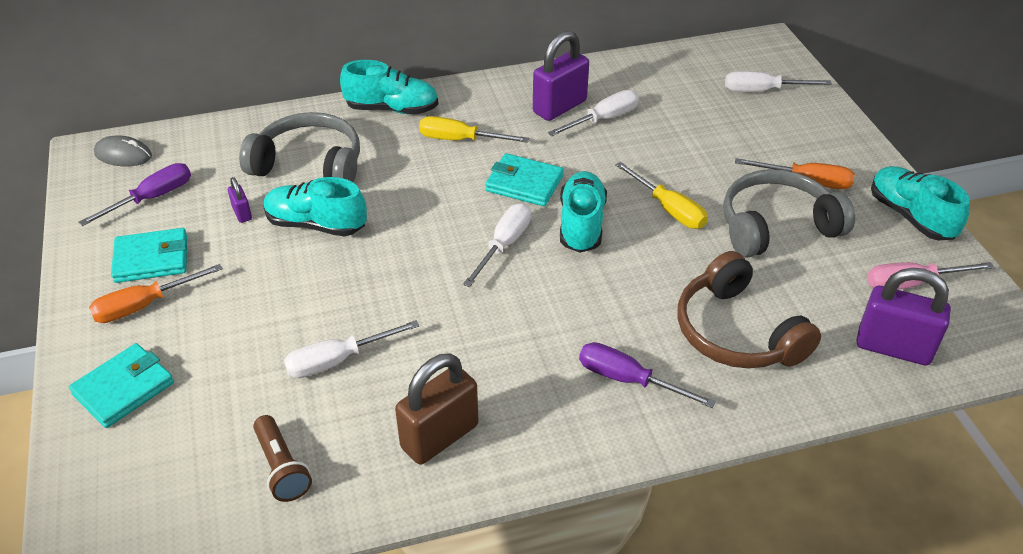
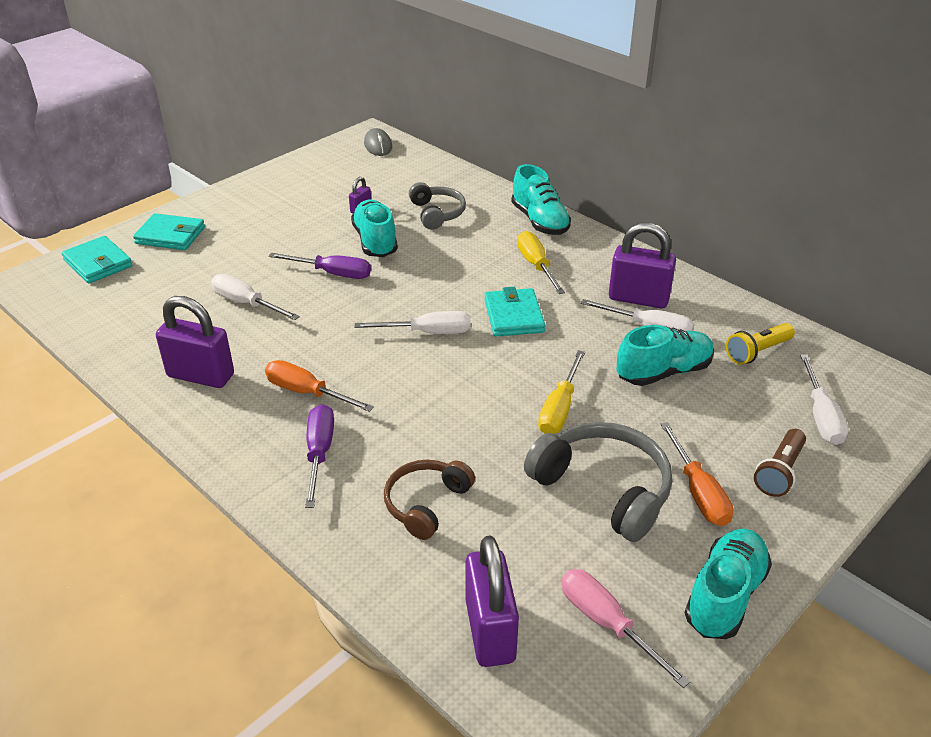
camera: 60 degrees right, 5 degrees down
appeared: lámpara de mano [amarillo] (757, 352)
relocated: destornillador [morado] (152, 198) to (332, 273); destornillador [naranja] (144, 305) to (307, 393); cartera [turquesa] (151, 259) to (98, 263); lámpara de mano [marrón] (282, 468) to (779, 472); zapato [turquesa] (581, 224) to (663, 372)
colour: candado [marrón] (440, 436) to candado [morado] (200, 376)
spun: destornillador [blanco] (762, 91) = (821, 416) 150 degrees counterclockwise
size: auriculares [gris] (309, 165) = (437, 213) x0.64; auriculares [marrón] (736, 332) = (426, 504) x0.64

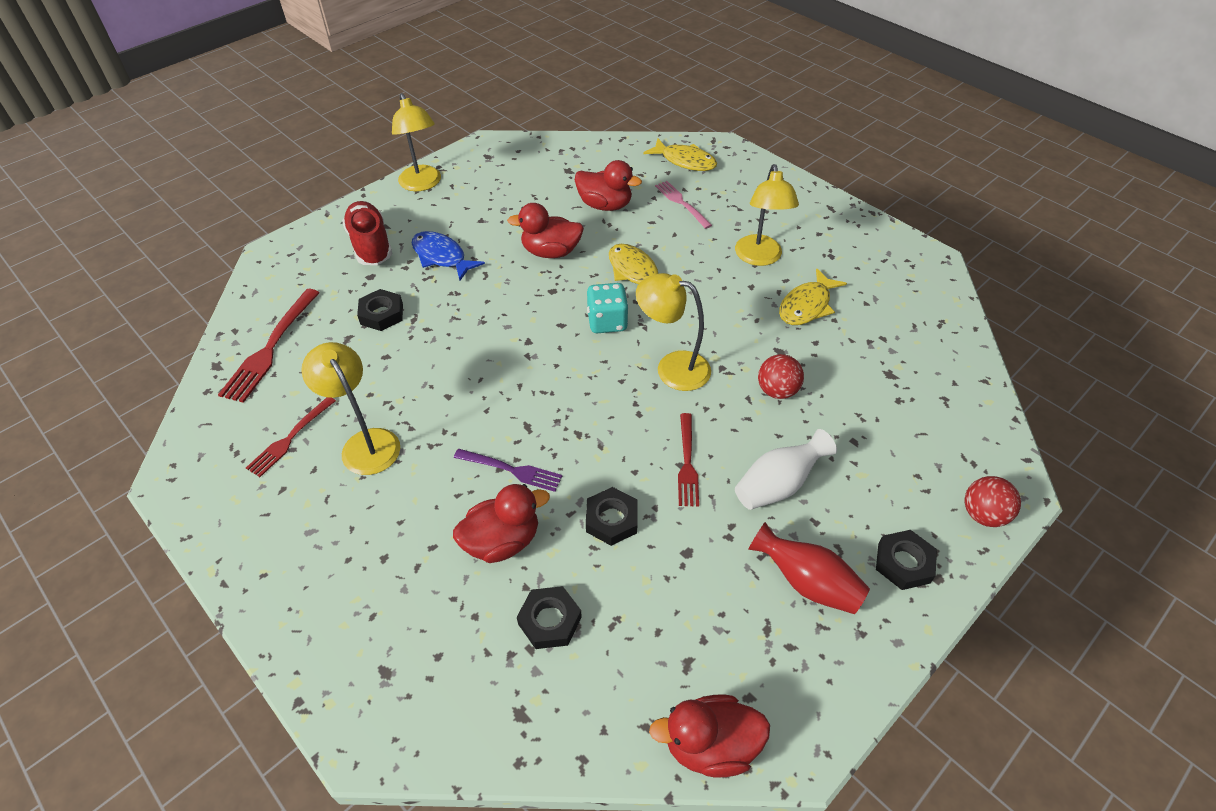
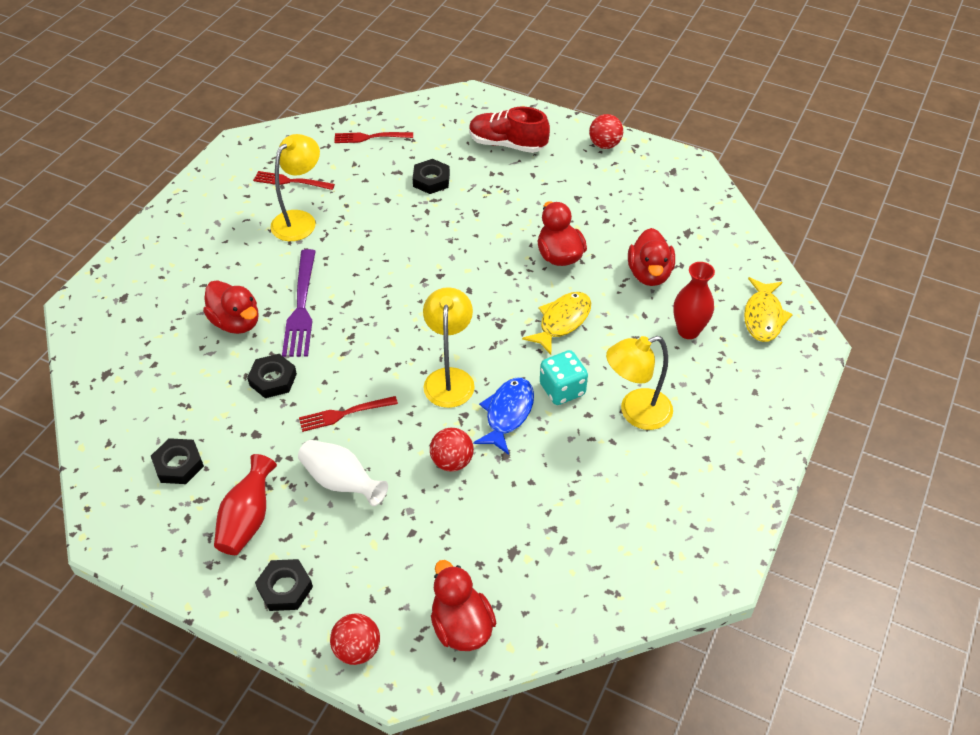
camera: 70 degrees right, 0 degrees up
missing: pez [amarillo] (807, 306)
relocated: pez [azul] (441, 257) to (507, 414); tuerca [negro] (549, 620) to (178, 464); dado [turquesa] (607, 322) to (562, 389); pato [rojo] (710, 745) to (461, 626)
exchanged: lámpara [amarillo] (422, 184) to pelota [rojo] (604, 145); tenedor [rosa] (681, 203) to florero [rojo] (688, 331)
spun: zapato [rojo] (370, 245) = (507, 144) 120 degrees counterclockwise
size: tenedor [rojo] (271, 348) = (370, 137) x0.64; tenedor [morado] (511, 470) = (301, 307) x1.55

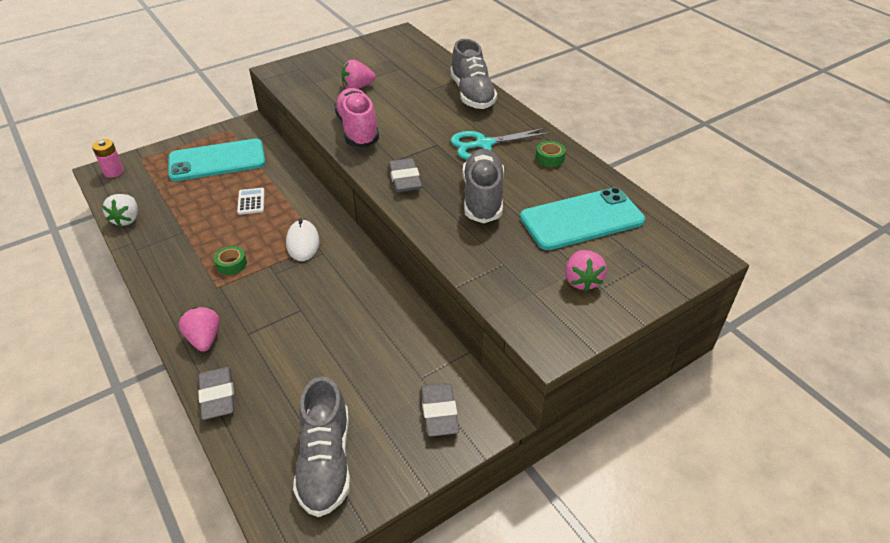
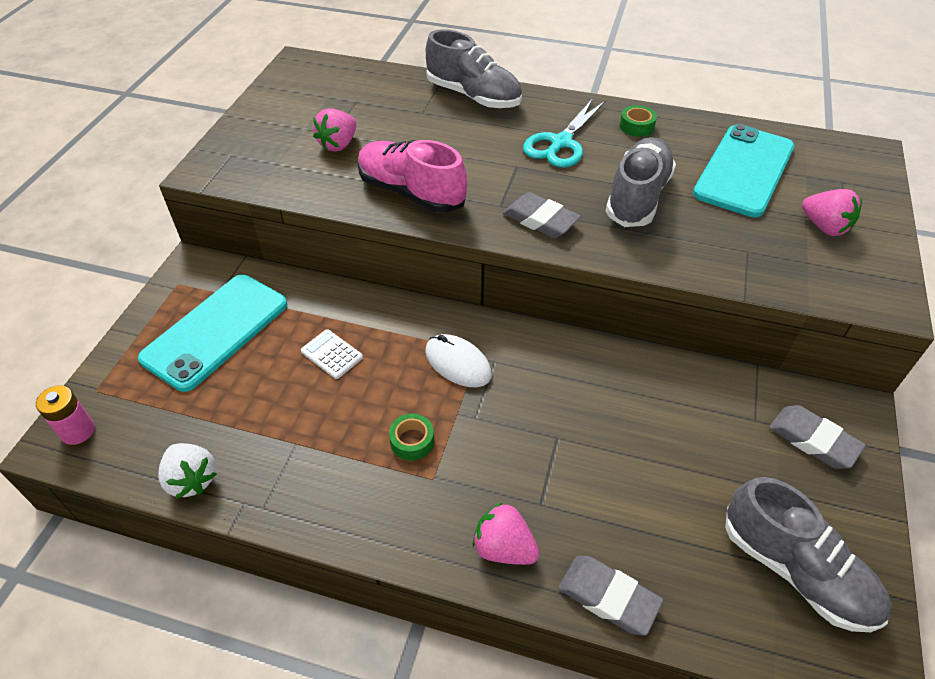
camera: 40 degrees left, 5 degrees up
spun: zapato [gris] (482, 197) = (637, 197) 60 degrees clockwise

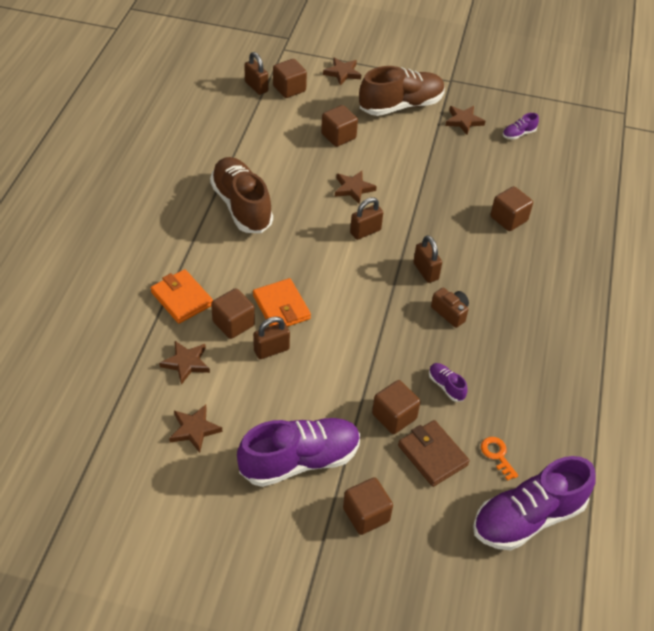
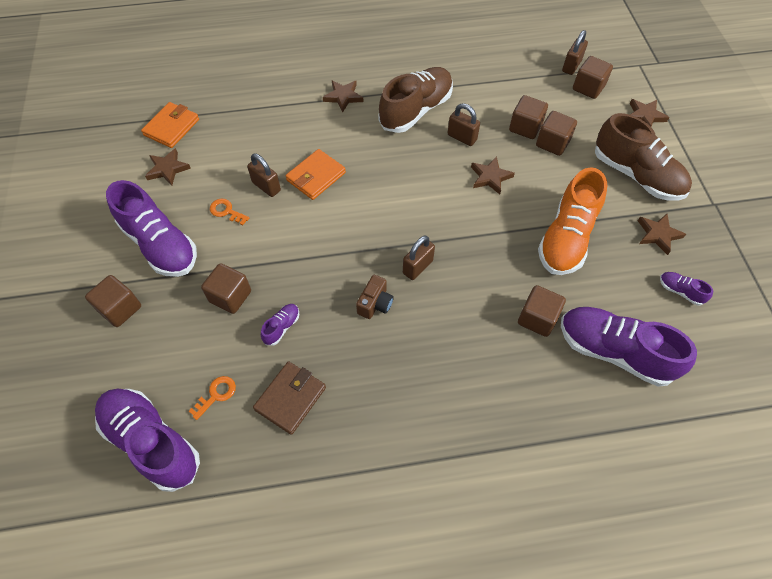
camera: 70 degrees right, 10 degrees up
appeared: llave [naranja] (226, 211); zapato [naranja] (566, 238); zapato [morado] (614, 351)
relocated: cartera [naranja] (182, 299) to (172, 127); estrella [marrón] (186, 363) to (343, 97); cubo [marrón] (233, 323) to (525, 127); candado [marrón] (365, 231) to (462, 137); cartera [marrón] (432, 455) to (290, 398)

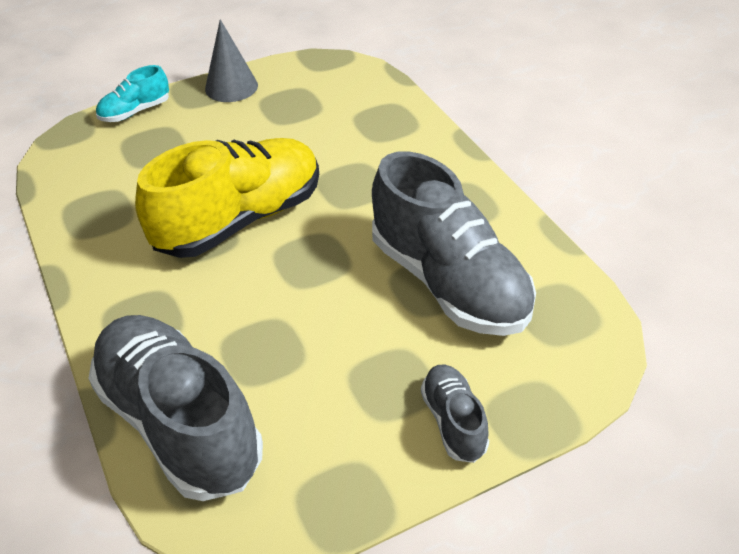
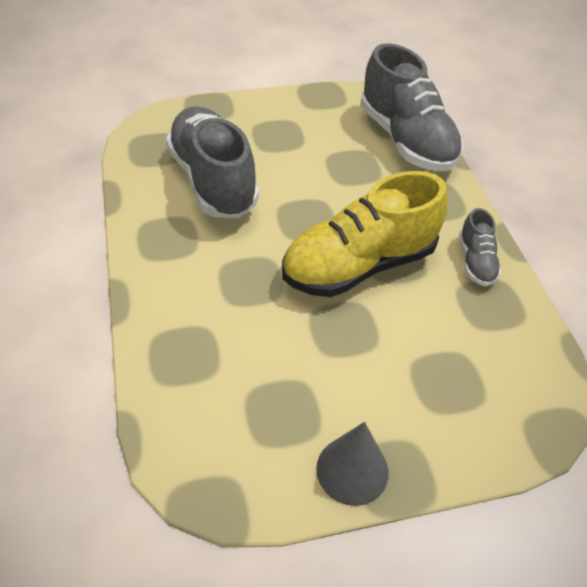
camera: 170 degrees left, 5 degrees up
missing: zapato [turquesa] (135, 112)
relocated: zapato [gris] (453, 422) to (476, 261)

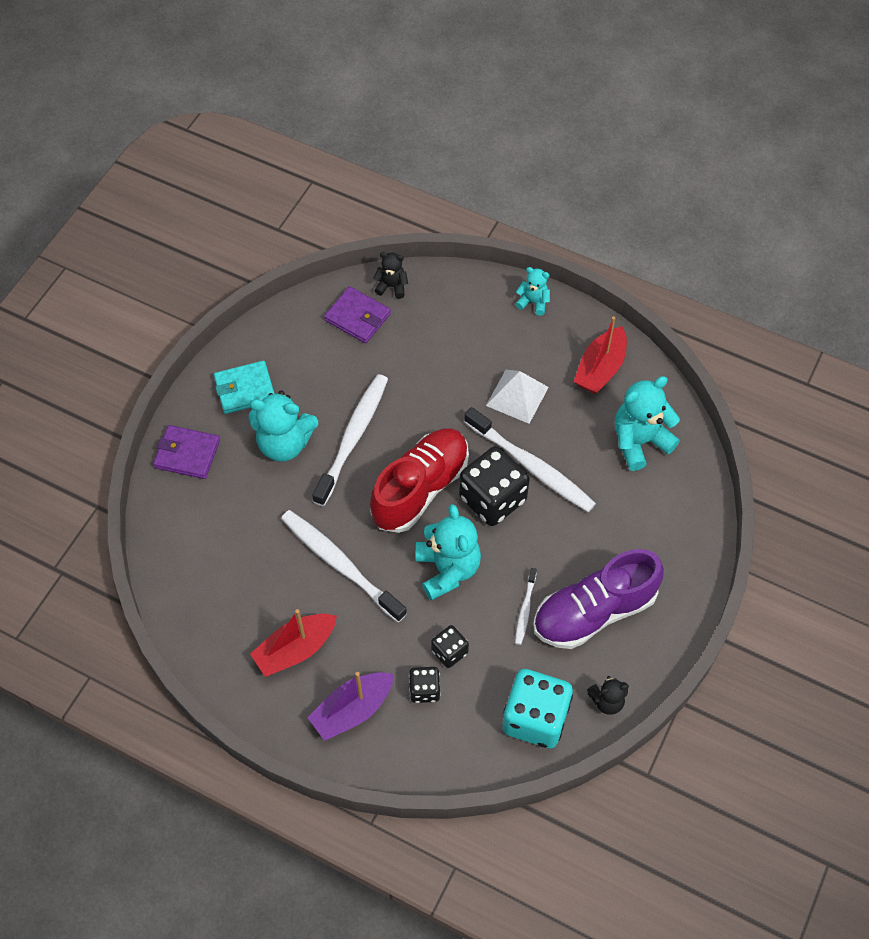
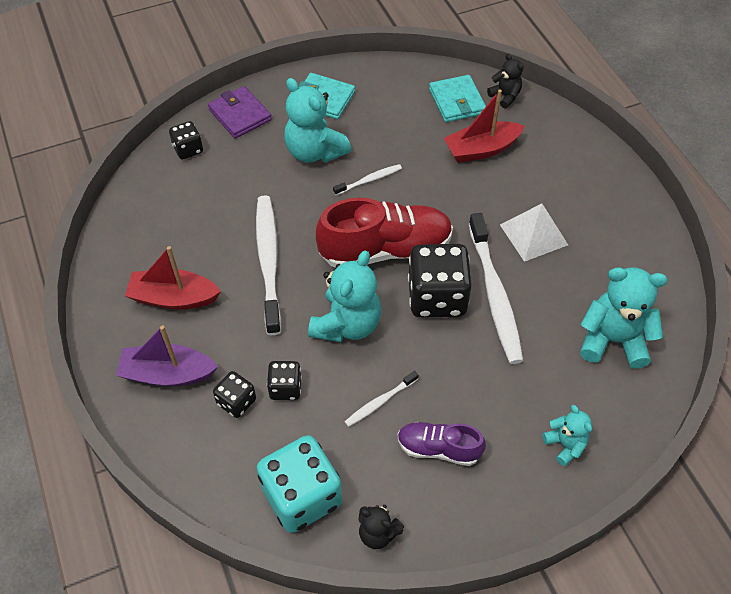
camera: 40 degrees right, 5 degrees down
appeared: dado [negro] (188, 149)
relocated: osito [turquesa] (533, 302) to (565, 445); barco [rojo] (600, 368) to (481, 149)
colour: cartera [morado] (357, 317) to cartera [turquesa] (457, 101)
size: cepillo de dientes [blanco] (352, 438) = (369, 180) x0.48; zapato [morado] (594, 611) = (438, 449) x0.55

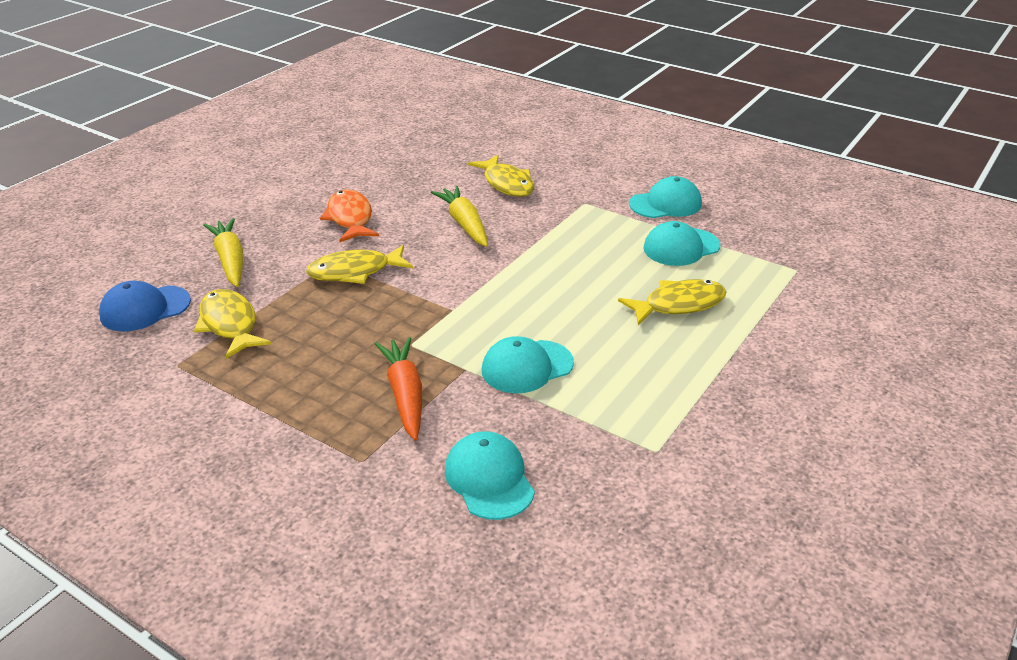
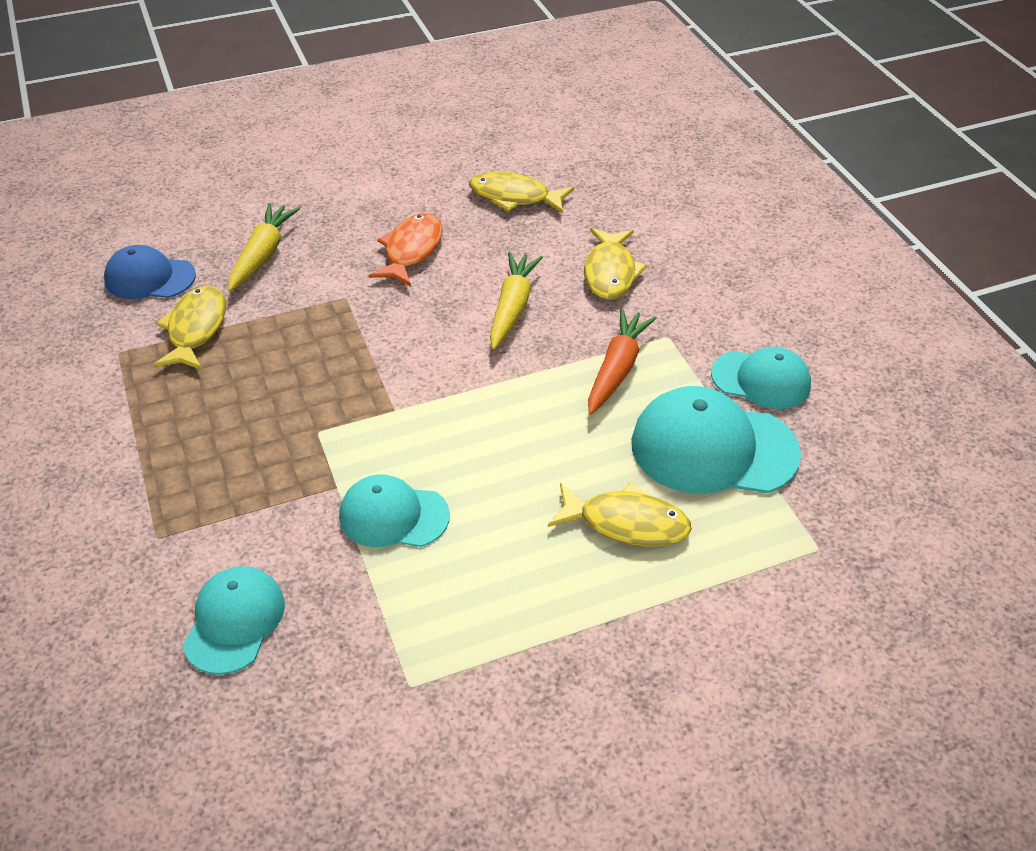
camera: 35 degrees right, 10 degrees up
relocated: pez [amarillo] (355, 272) to (514, 197); zanahoria [naranja] (405, 395) to (617, 369)
size: gorra [turquesa] (681, 247) = (713, 448) x1.59

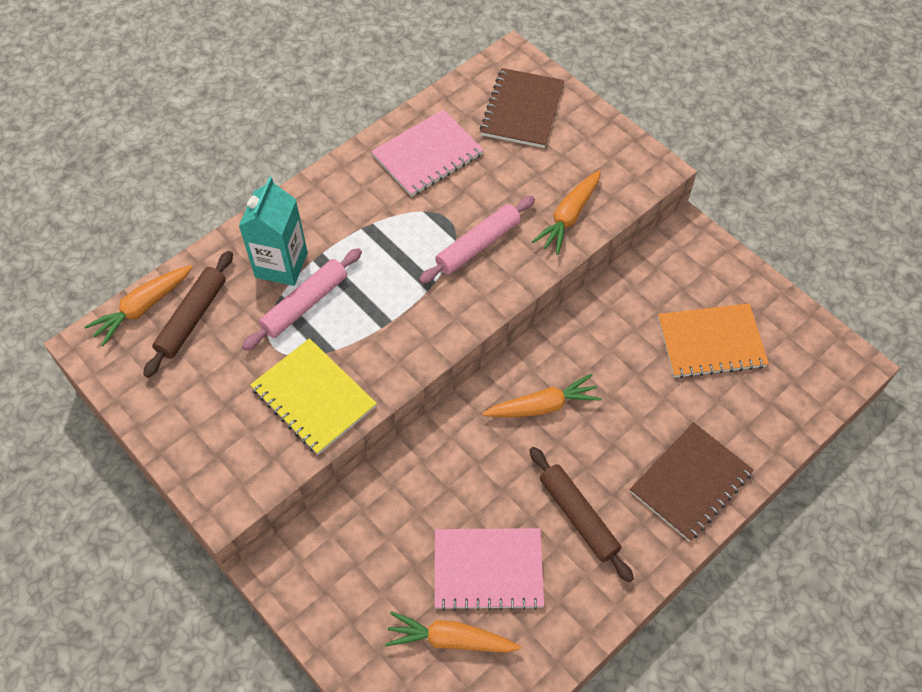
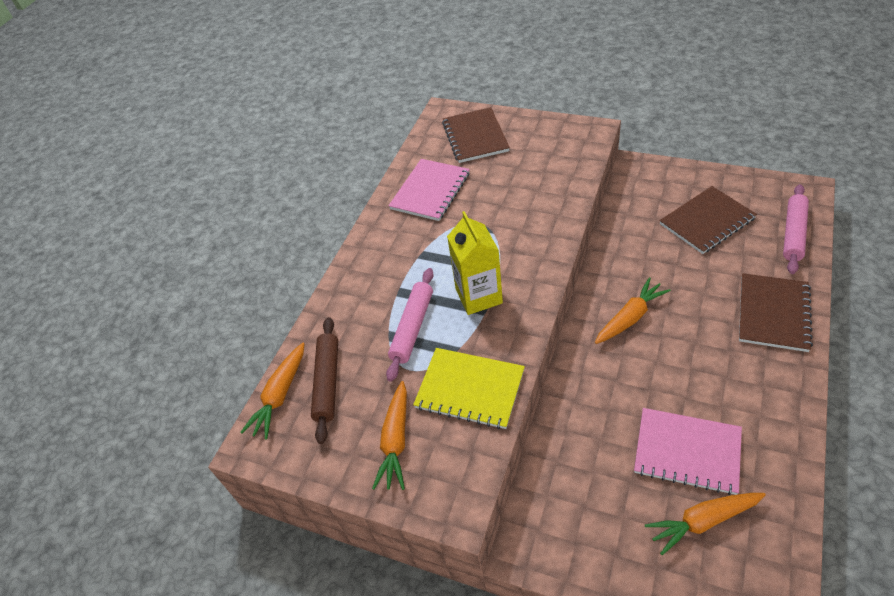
camera: 20 degrees left, 10 degrees down
missing: cartón de leche [turquesa] (281, 265); rodillo [marrón] (578, 516)
appeared: cartón de leche [amarillo] (478, 296)
relocated: rodillo [rosa] (478, 245) to (793, 233); zanahoria [naranja] (569, 217) to (396, 441)
colour: cuaderno [naranja] (711, 342) to cuaderno [marrón] (707, 221)
spun: cuaderno [rosa] (488, 570) = (687, 452) 45 degrees clockwise

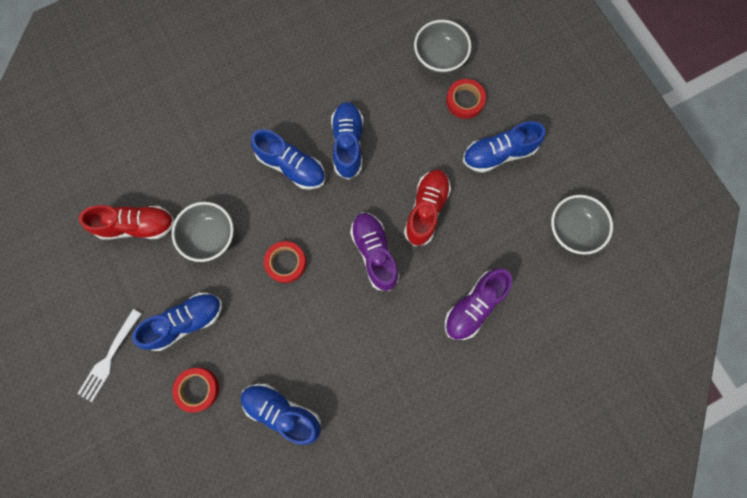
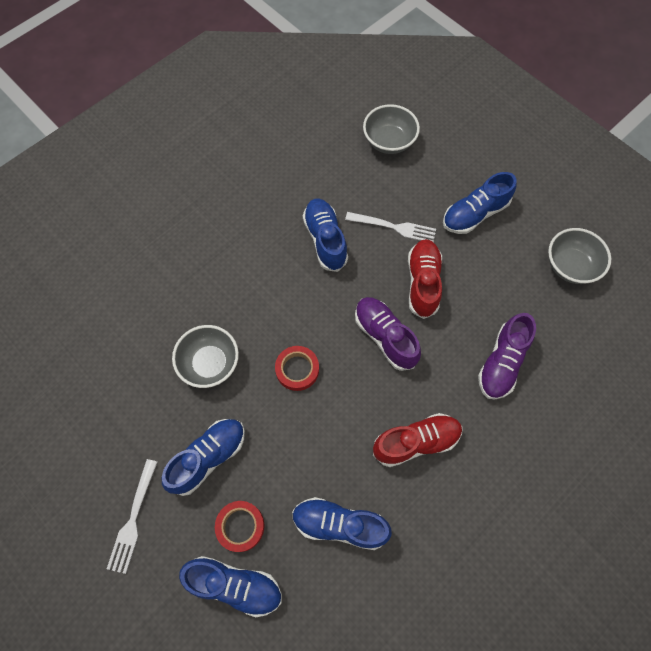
camera: 15 degrees left, 10 degrees down
missing: cinta adhesiva [rojo] (465, 101)
appeared: tenedor [blanco] (394, 227)
relocated: zapato [rojo] (137, 226) to (416, 442); zapato [azul] (291, 166) to (235, 585)

